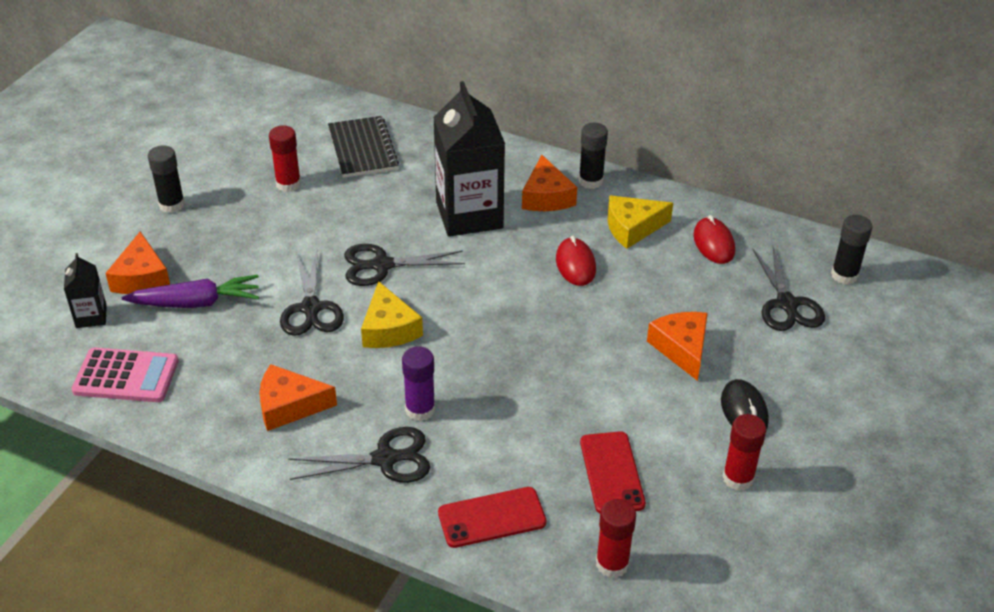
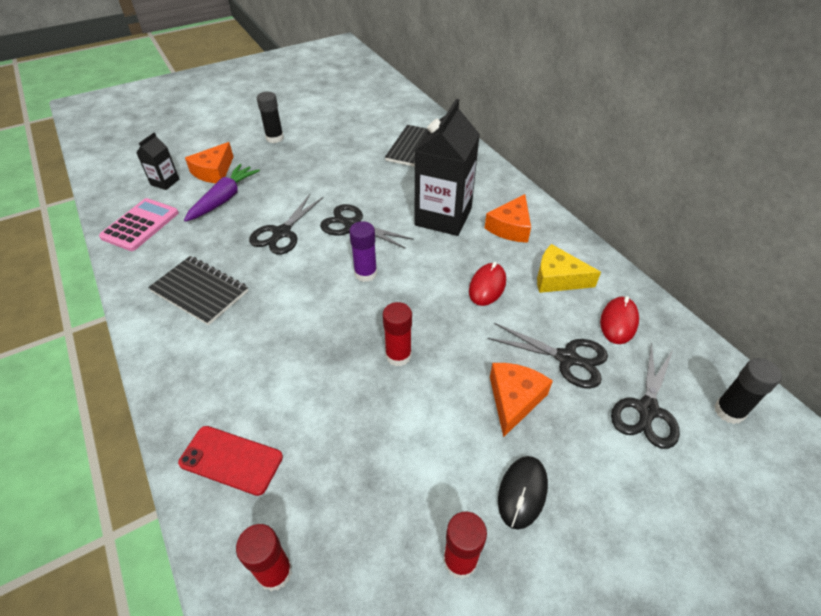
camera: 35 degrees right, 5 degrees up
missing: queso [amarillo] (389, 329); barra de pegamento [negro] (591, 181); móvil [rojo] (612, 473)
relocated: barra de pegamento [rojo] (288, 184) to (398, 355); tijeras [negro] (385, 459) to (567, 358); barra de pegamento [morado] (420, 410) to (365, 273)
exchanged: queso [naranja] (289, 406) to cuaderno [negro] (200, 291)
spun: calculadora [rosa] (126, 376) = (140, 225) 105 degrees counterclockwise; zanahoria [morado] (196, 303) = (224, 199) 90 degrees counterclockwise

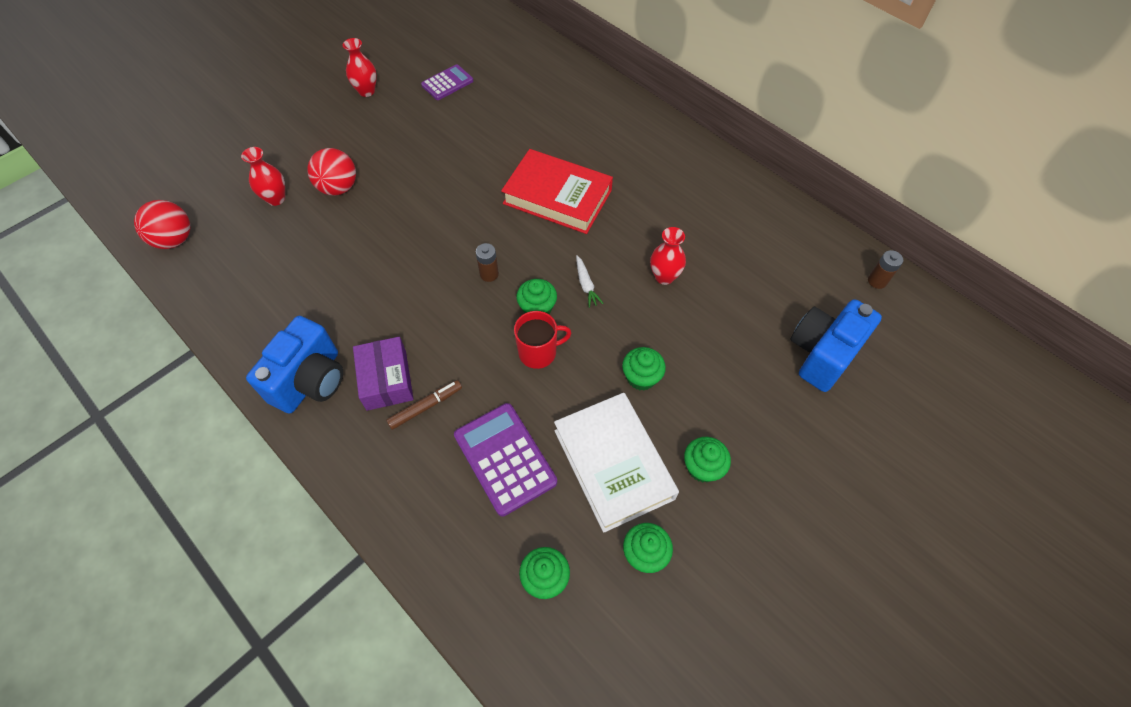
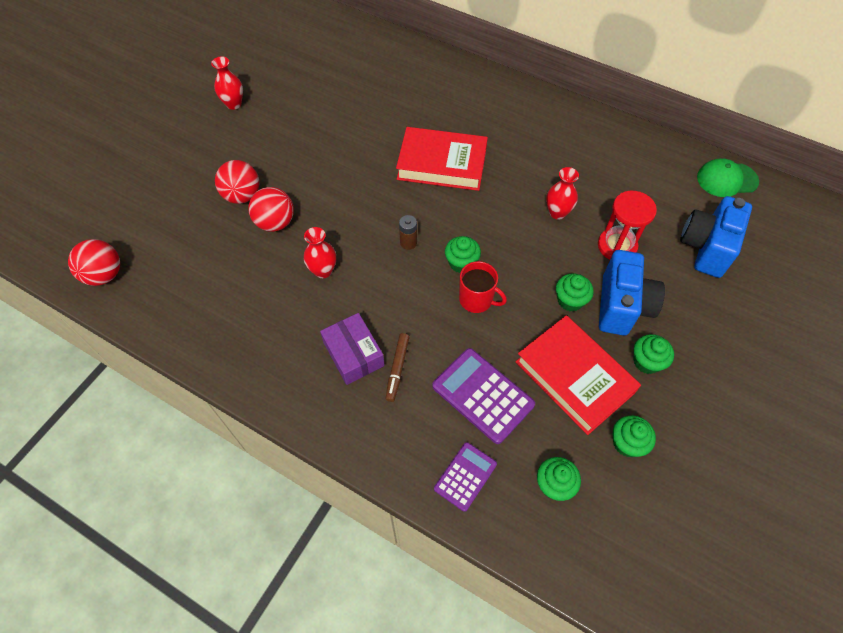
camera: 15 degrees left, 0 degrees up
missing: zanahoria [blanco] (586, 285)
appeared: pelota [rojo] (275, 223); reloj de arena [rojo] (617, 246)
relocated: florero [rojo] (276, 198) to (323, 271); cámara [azul] (310, 381) to (622, 306); calculadora [morado] (447, 83) to (465, 476)
exchanged: pila [marrón] (877, 281) to gorra [verde] (726, 179)
colour: libro [blanco] (613, 464) to libro [rojo] (574, 377)
spun: rotulador [marrón] (425, 407) = (397, 369) 150 degrees clockwise; taza [rojo] (538, 352) = (476, 300) 60 degrees clockwise

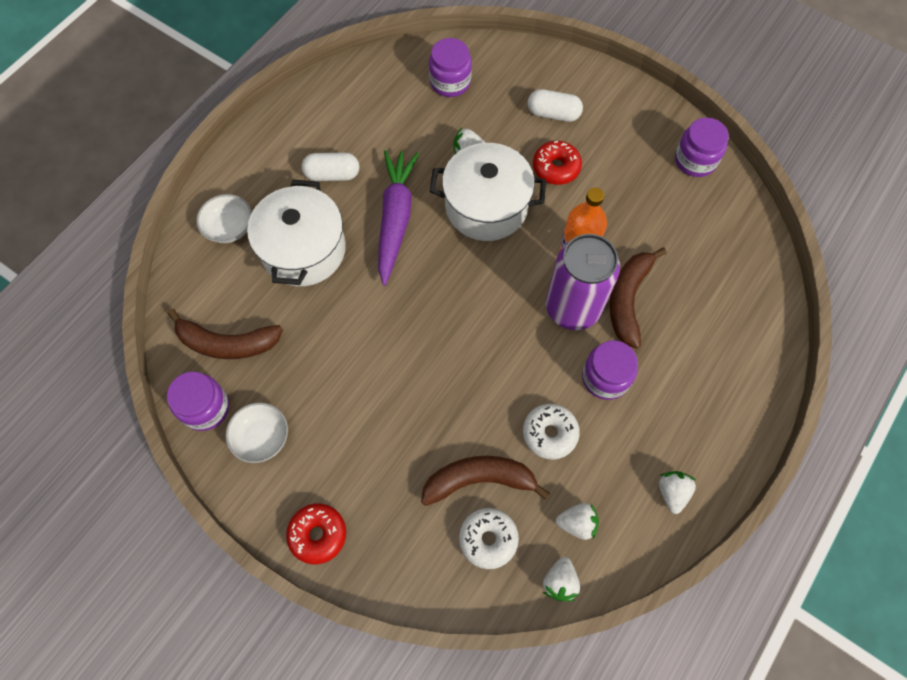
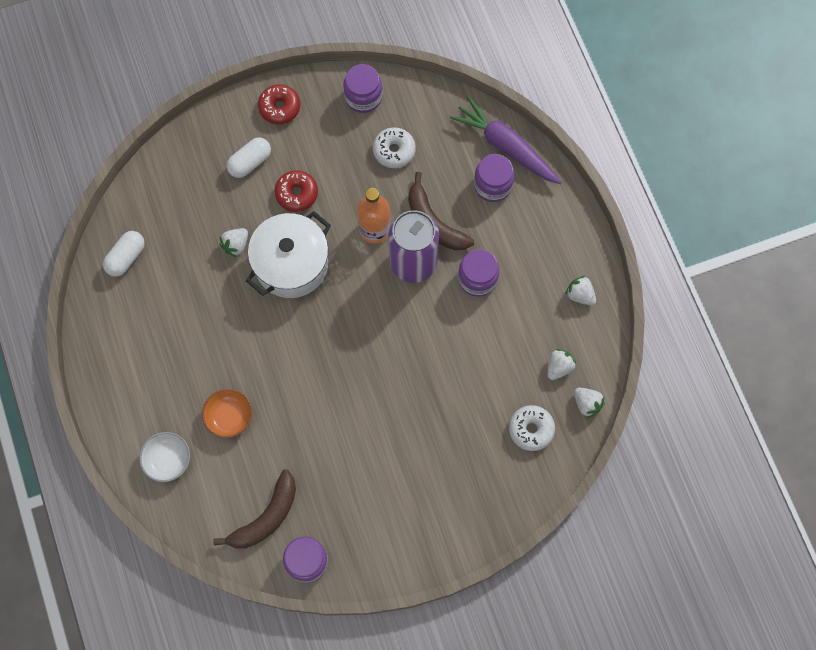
camera: 55 degrees left, 5 degrees up
missing: cuenco [blanco] (261, 437); plátano [marrón] (479, 480)
relocated: rosquilla [rojo] (318, 534) to (279, 107); cápsula [blanco] (332, 174) to (126, 257); zanahoria [morado] (395, 218) to (505, 146); tarro [morado] (450, 82) to (493, 185); rosquilla [blanco] (549, 433) to (394, 151)
exchanged: olla [blanco] (303, 250) to cuenco [naranja] (229, 416)

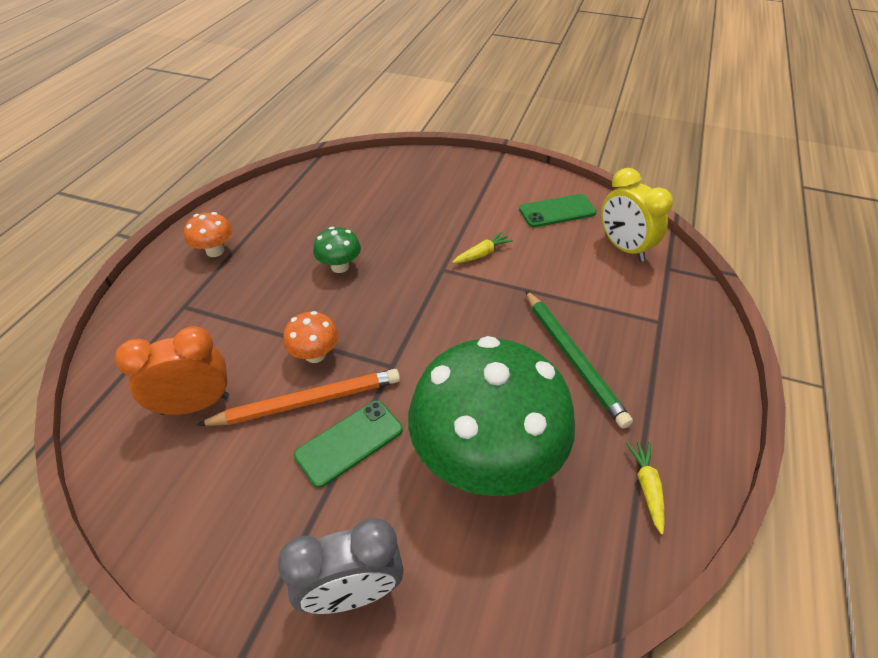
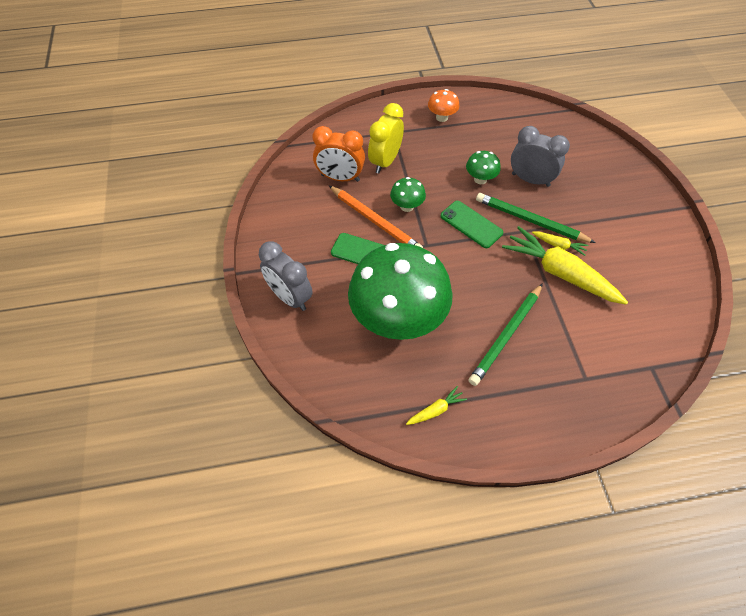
camera: 60 degrees right, 10 degrees up
appeared: lápiz [verde] (530, 220); zanahoria [amarillo] (560, 273); despertador [gris] (530, 180)
relocated: móvil [verde] (557, 211) to (471, 224); despertador [amarillo] (624, 248) to (385, 161)
colour: seta [naranja] (315, 354) to seta [verde] (407, 206)
spun: despertador [naranja] (195, 405) = (340, 178) 150 degrees clockwise

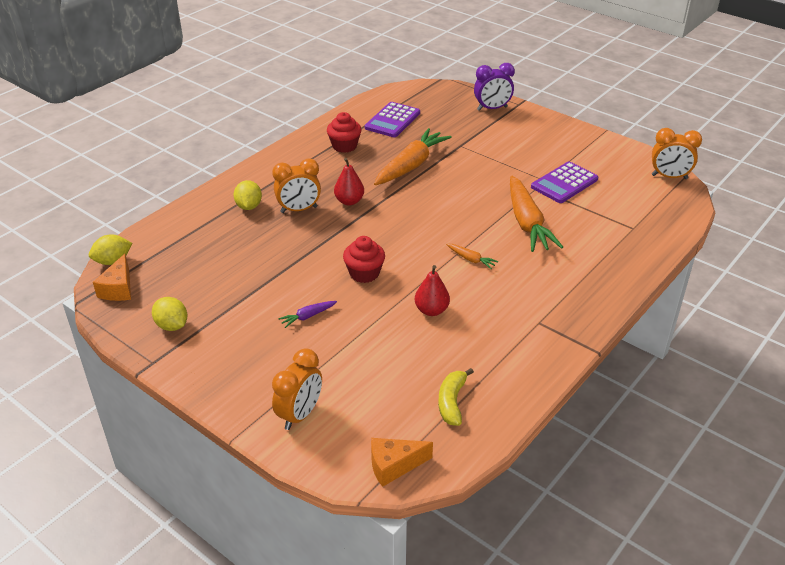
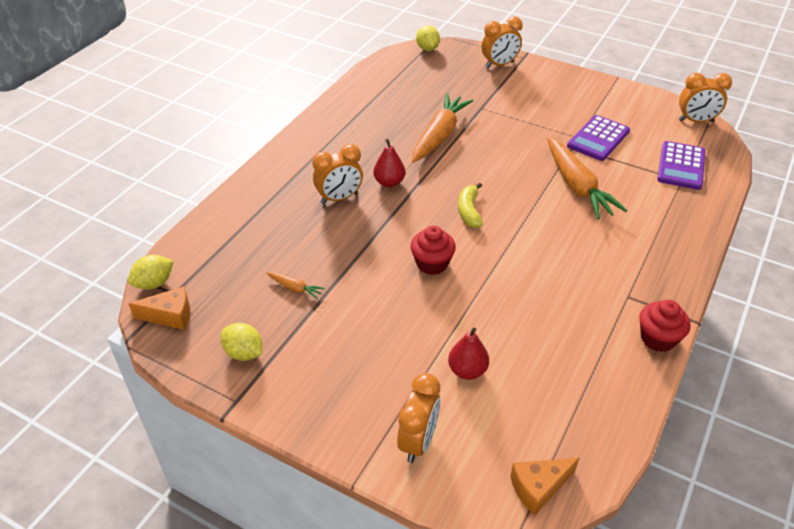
camera: 10 degrees left, 5 degrees up
missing: zanahoria [morado] (308, 316)
relocated: limón [amarillo] (249, 206) to (427, 49); magdalena [rojo] (344, 146) to (658, 338); calculadora [morado] (392, 120) to (681, 166); pera [rojo] (431, 310) to (467, 370); plátano [amarillo] (452, 402) to (469, 211); zanahoria [naranja] (471, 259) to (295, 288)
colour: despertador [morado] (492, 108) to despertador [naranja] (499, 65)
spun: queso [naranja] (118, 289) = (170, 316) 90 degrees counterclockwise

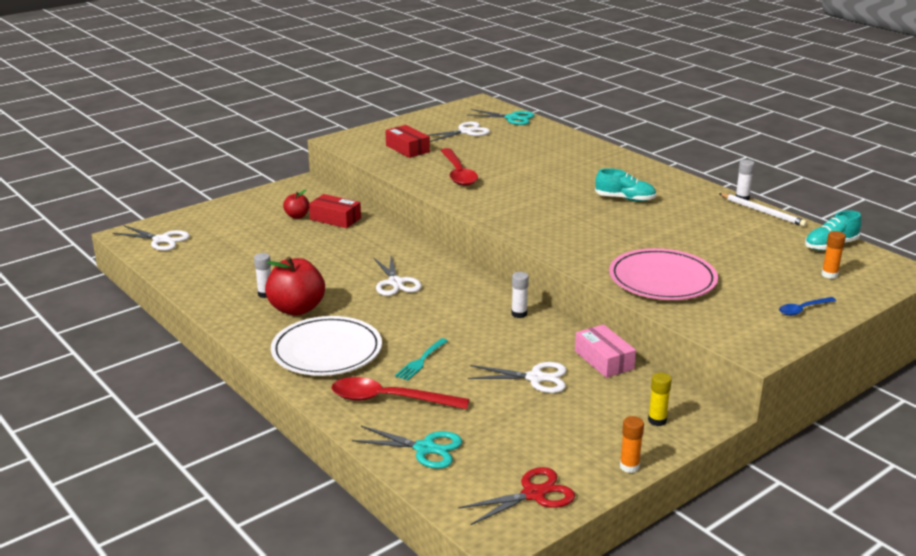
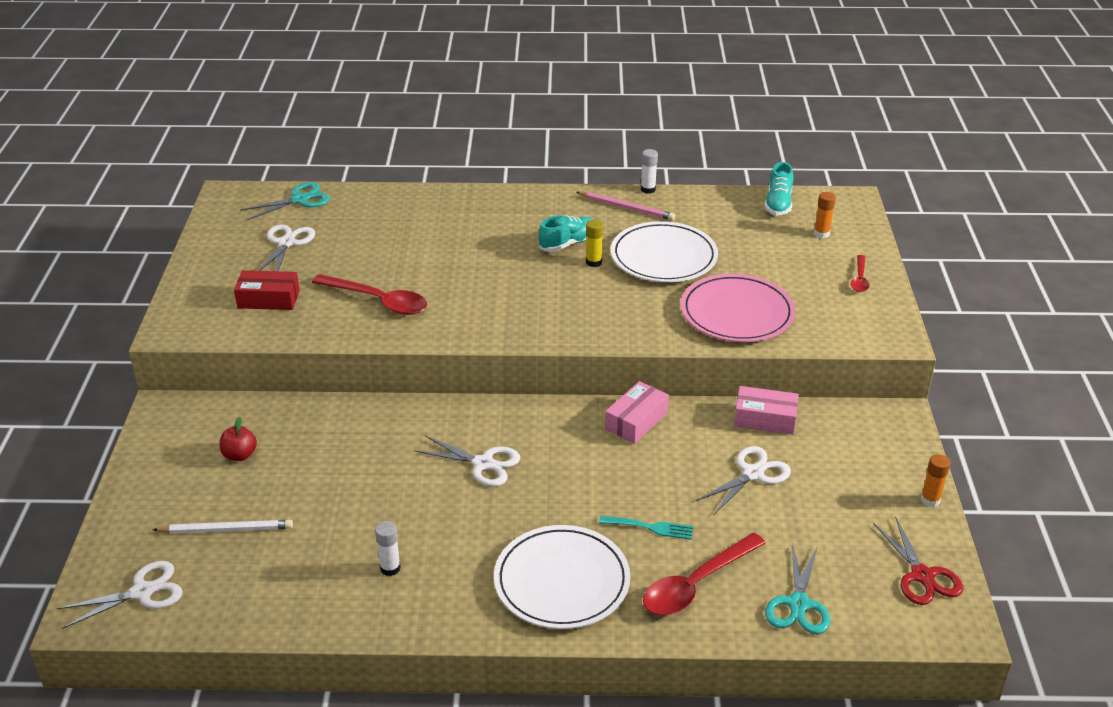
camera: 50 degrees left, 10 degrees up
missing: manzana [rojo] (297, 309); caja [rojo] (335, 219)
appeared: lápiz [rosa] (626, 208); plato [blanco] (663, 257)
relocated: barra de pegamento [amarillo] (657, 420) to (593, 262); lápiz [blanco] (762, 212) to (226, 529)
exchanged: barra de pegamento [blanco] (519, 314) to caja [rosa] (636, 421)
colour: cuchara [azul] (803, 309) to cuchara [rojo] (859, 279)
spun: tijeras [turquesa] (425, 448) = (798, 604) 135 degrees clockwise; tenedor [turquesa] (421, 361) = (650, 527) 60 degrees counterclockwise; tijeras [rojo] (533, 494) = (922, 576) 150 degrees clockwise

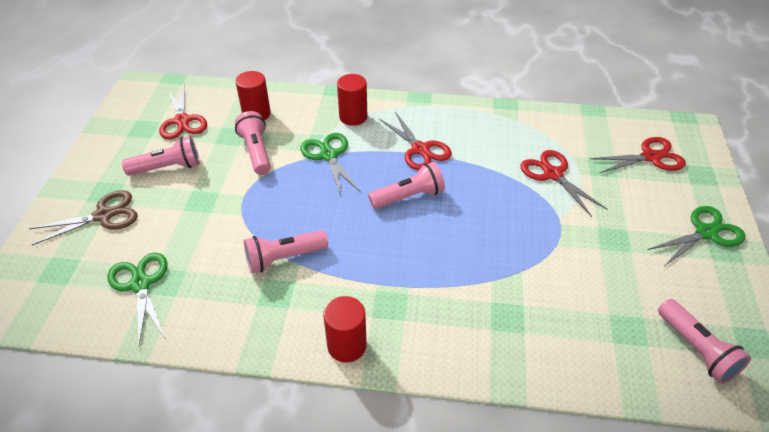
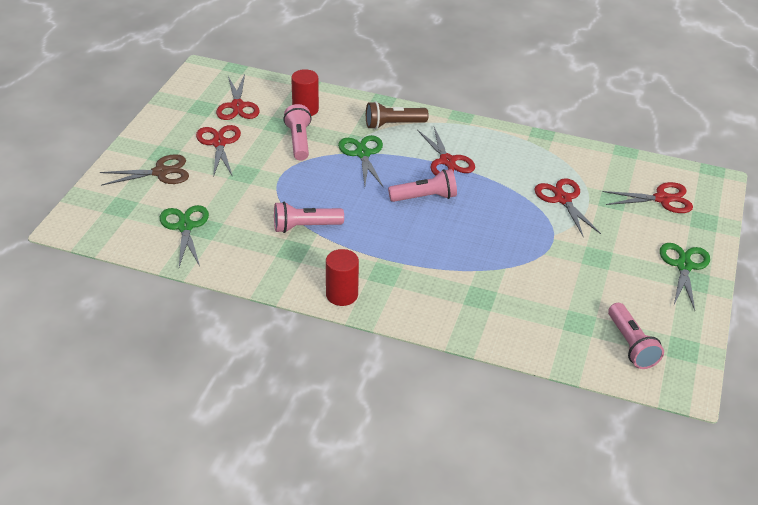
camera: 10 degrees right, 5 degrees down
exchanged: lámpara de mano [rosa] (167, 168) to tijeras [rojo] (219, 143); cilindro [rojo] (353, 117) to lámpara de mano [marrón] (393, 125)
spun: tijeras [verde] (706, 232) = (683, 265) 60 degrees counterclockwise

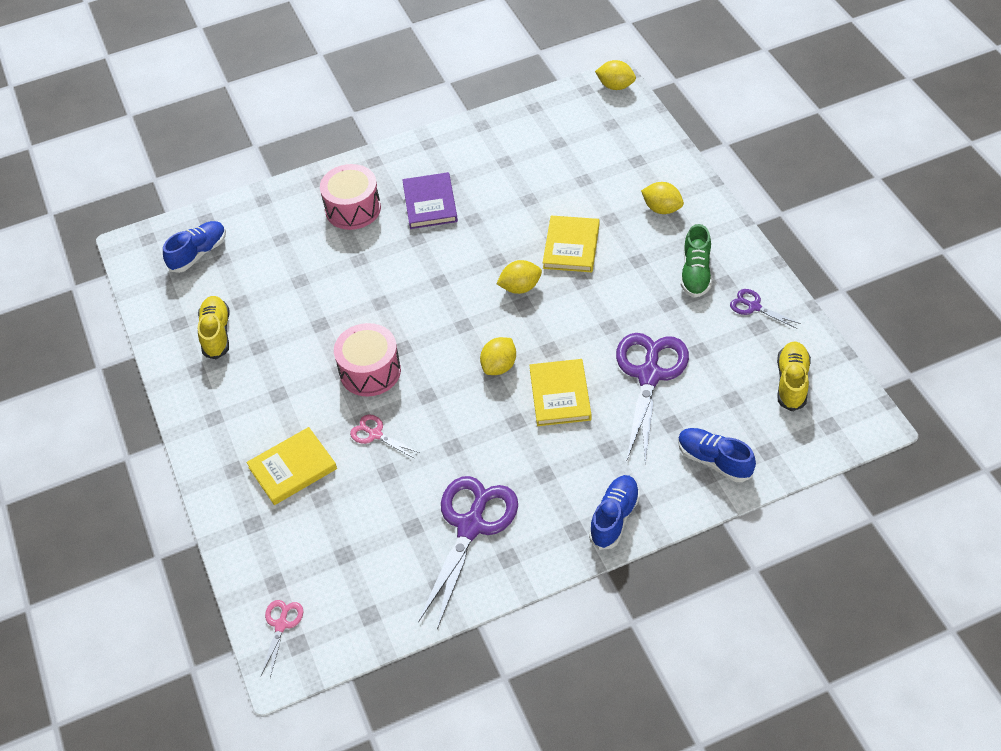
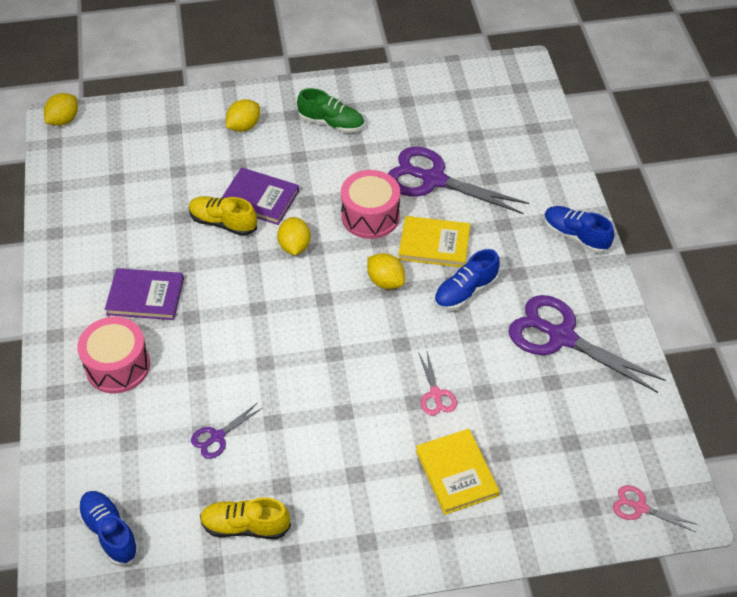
camera: 80 degrees left, 0 degrees up
relocated: tambor [rosa] (370, 371) to (370, 216); zapato [azul] (714, 461) to (465, 292); tijeras [morado] (754, 307) to (217, 437); zapato [amarillo] (791, 382) to (223, 223)
colour: libro [amarillo] (571, 246) to libro [morado] (260, 198)
spun: tijeras [rosa] (375, 434) = (435, 394) 60 degrees counterclockwise

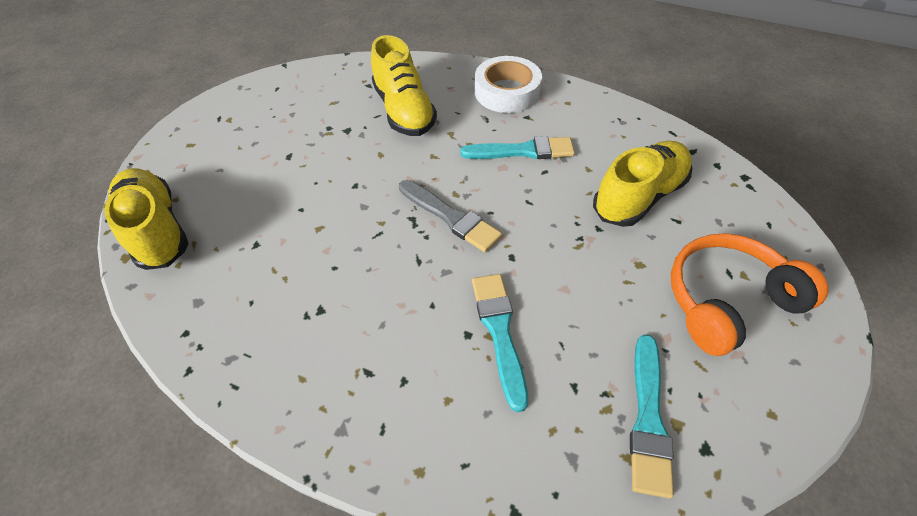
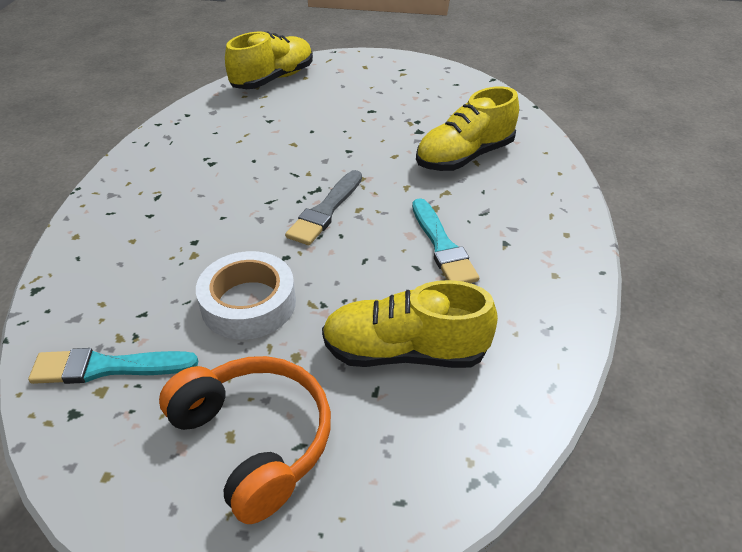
camera: 75 degrees right, 10 degrees down
missing: pincel [turquesa] (499, 332)
relocated: cinta adhesiva [blanco] (507, 92) to (248, 303)
spun: zapato [amarillo] (638, 196) = (404, 352) 150 degrees clockwise

